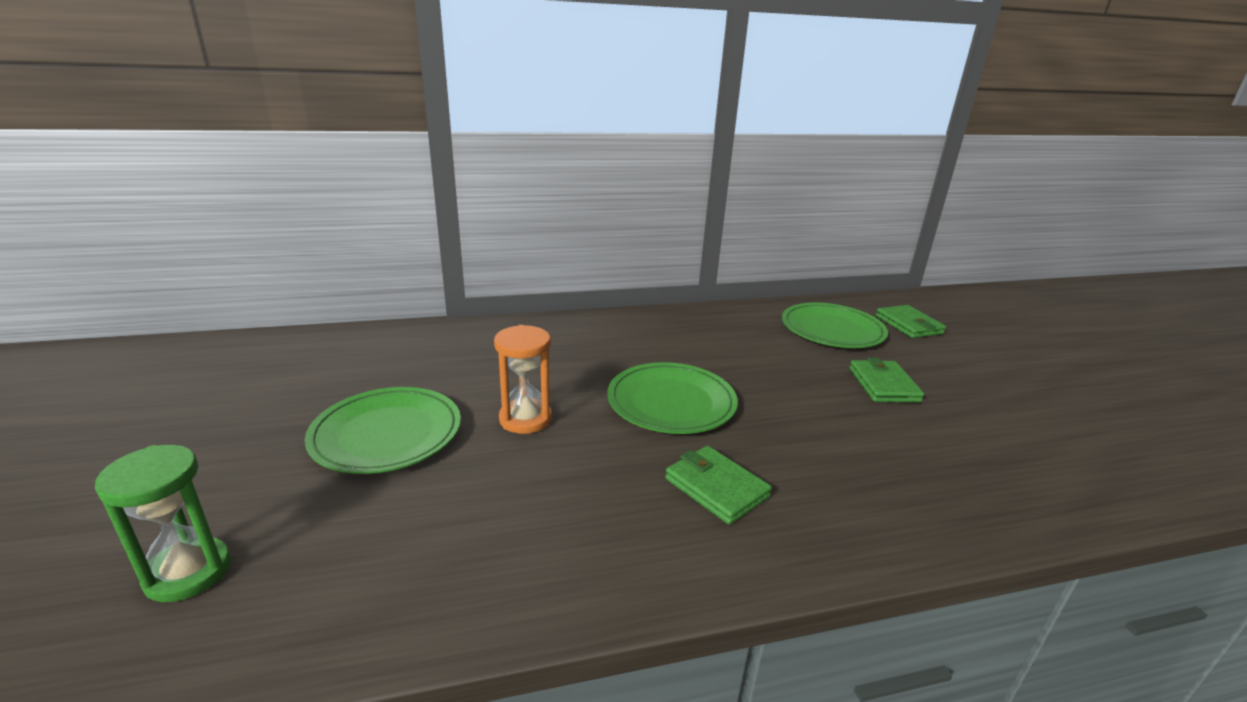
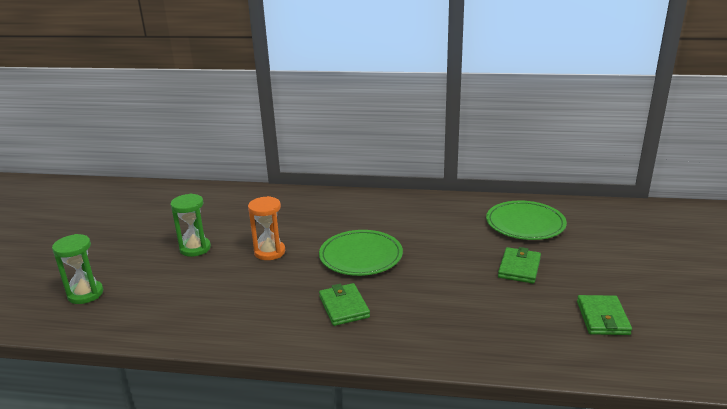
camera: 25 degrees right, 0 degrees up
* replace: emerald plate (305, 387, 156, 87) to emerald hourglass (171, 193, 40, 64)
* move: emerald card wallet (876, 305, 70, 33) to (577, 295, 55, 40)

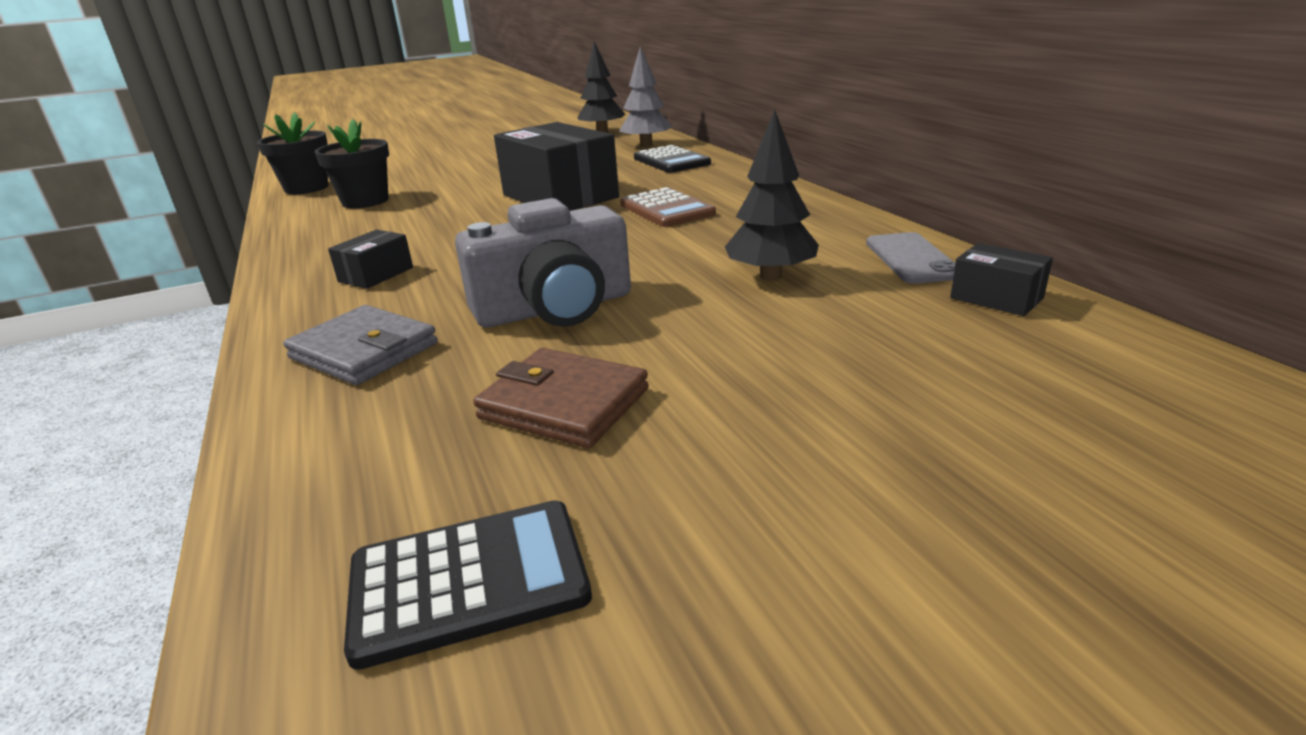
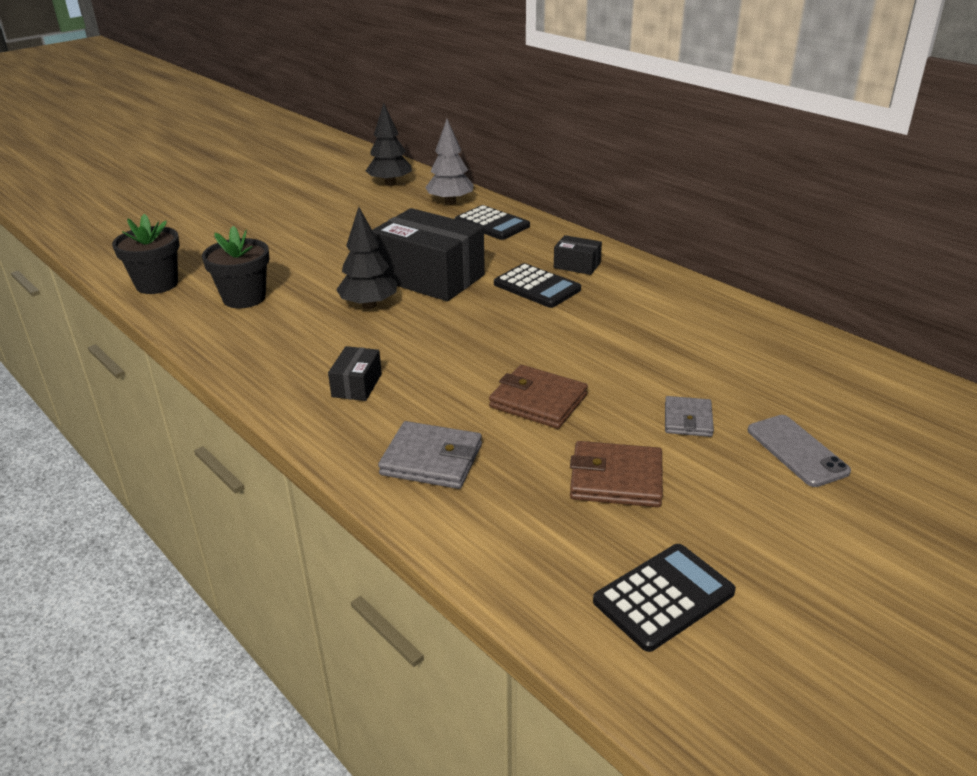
camera: 20 degrees left, 5 degrees up
* move: black fir tree (725, 109, 94, 172) to (336, 207, 61, 102)
* replace: gray camera (455, 198, 176, 130) to russet card wallet (489, 365, 99, 64)
* recolor: russet pocket calculator (620, 187, 96, 40) to black pocket calculator (494, 263, 87, 45)
* move: black box (950, 243, 103, 73) to (554, 235, 48, 40)
* insert: gray card wallet (665, 396, 49, 41)
* move: gray smartphone (866, 232, 89, 52) to (748, 415, 103, 72)

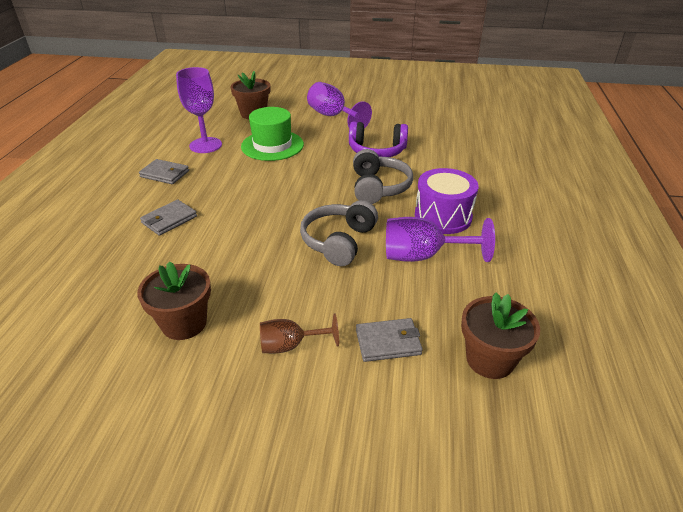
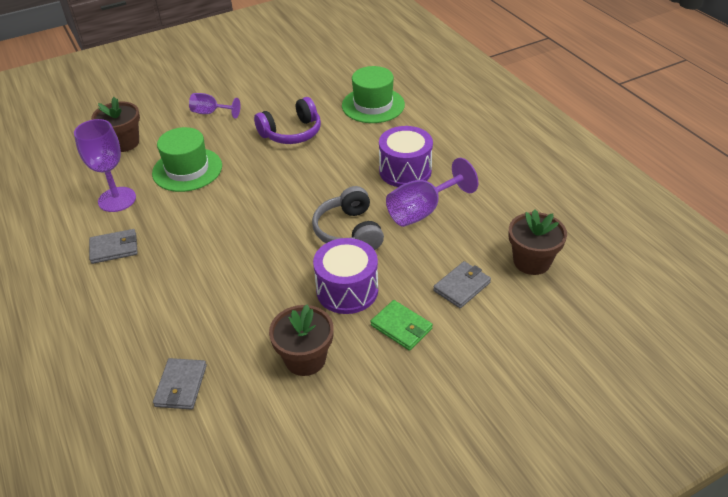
camera: 35 degrees left, 5 degrees up
* move: gray card wallet (140, 200, 57, 36) to (153, 358, 54, 52)
* resize: purple goblet (307, 82, 65, 47) = (189, 93, 51, 25) x0.62
* insert: purple toy drum (313, 238, 65, 76)
* insert: emerald top hat (342, 66, 63, 57)
* replace: russet goblet (260, 314, 79, 39) to emerald card wallet (371, 300, 62, 51)
* delete: gray headphones (353, 149, 60, 55)

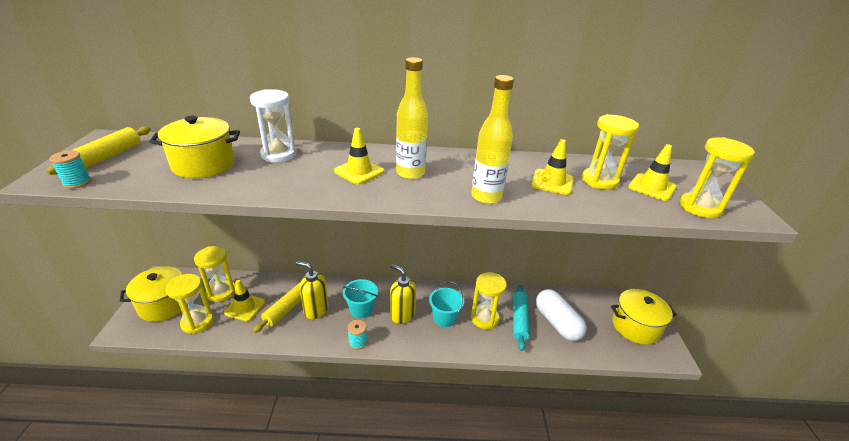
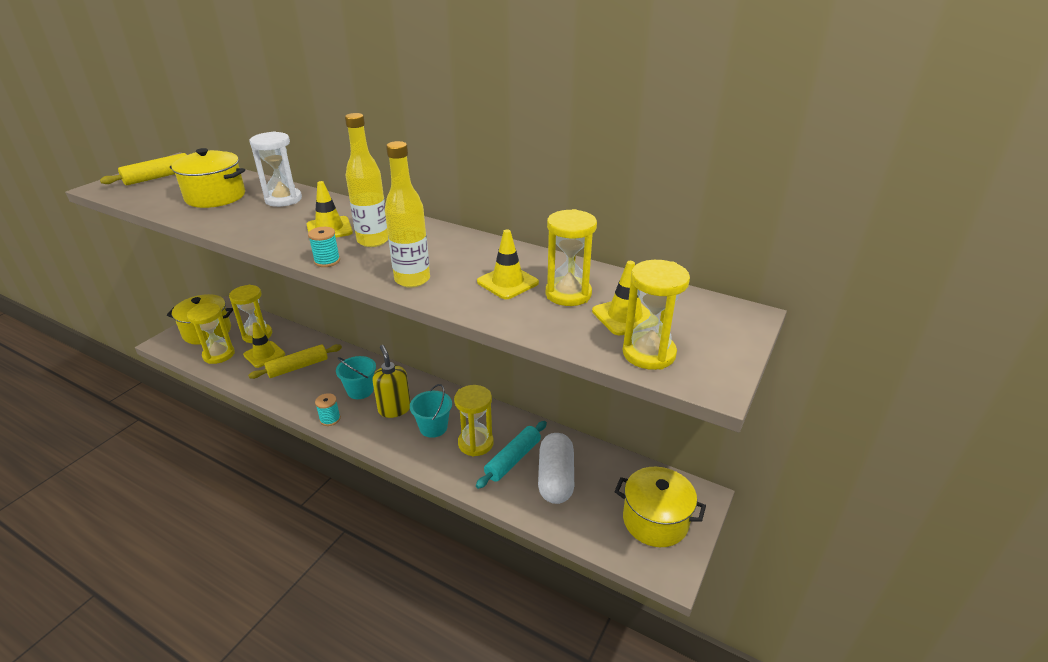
camera: 30 degrees right, 0 degrees up
* move: teal bobbin (49, 150, 42, 39) to (308, 227, 32, 40)
* delete: yellow soap dispenser (296, 261, 33, 58)

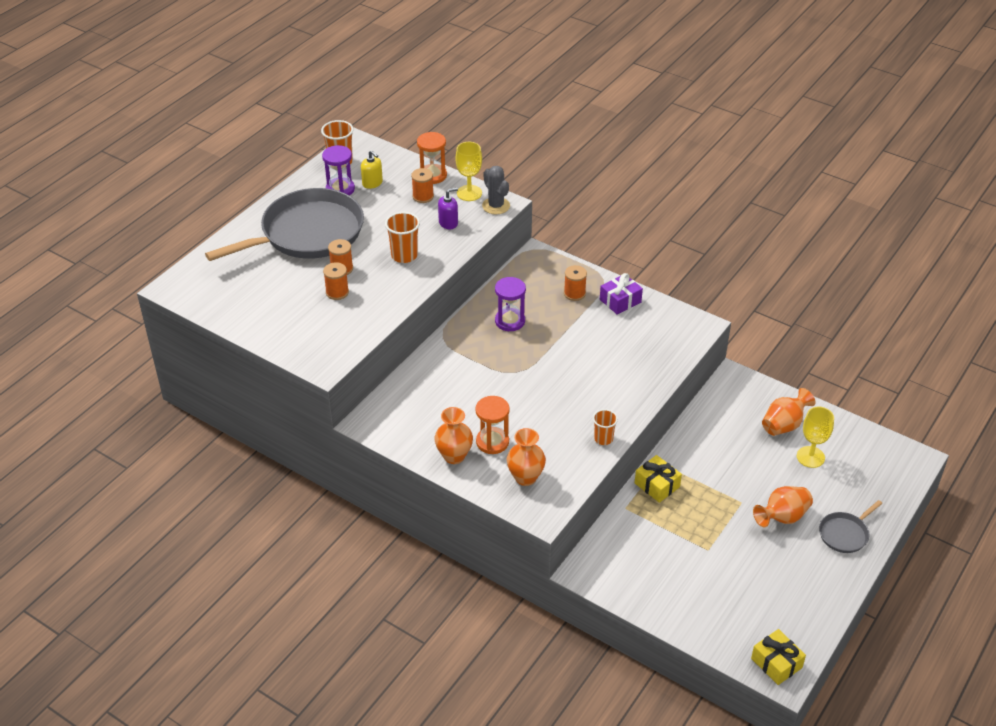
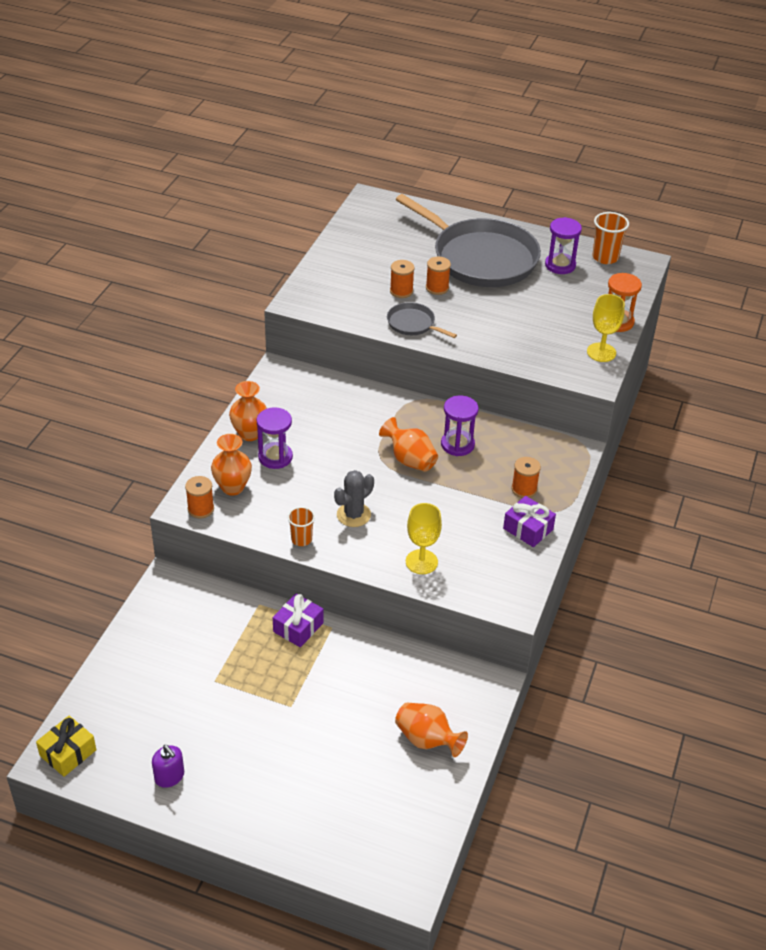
camera: 75 degrees right, 0 degrees up
* move: purple soap dispenser (438, 188, 20, 41) to (152, 745, 32, 43)
* move: orange bobbin (411, 168, 23, 35) to (185, 476, 29, 42)
* recolor: orange hourglass (475, 396, 35, 58) to purple hourglass (257, 407, 36, 62)
* recolor: yellow gift (635, 455, 47, 48) to purple gift (273, 593, 50, 54)
* move: gray cactus (482, 166, 28, 48) to (334, 470, 40, 57)
* move: orange vase (753, 486, 60, 42) to (379, 417, 59, 55)
* move: gray skillet (819, 500, 63, 53) to (387, 302, 70, 36)
* move: yellow goblet (797, 407, 37, 61) to (406, 503, 36, 71)
* delete: yellow soap dispenser (361, 150, 22, 39)
* delete: orange tumbler (385, 212, 35, 51)

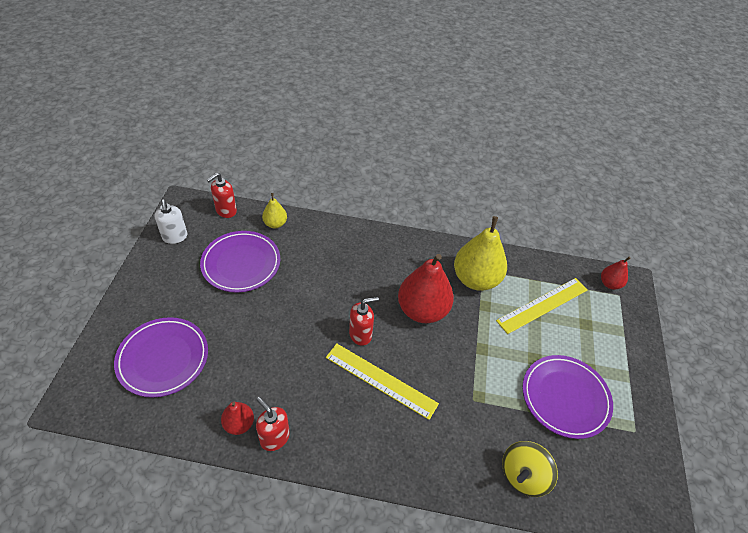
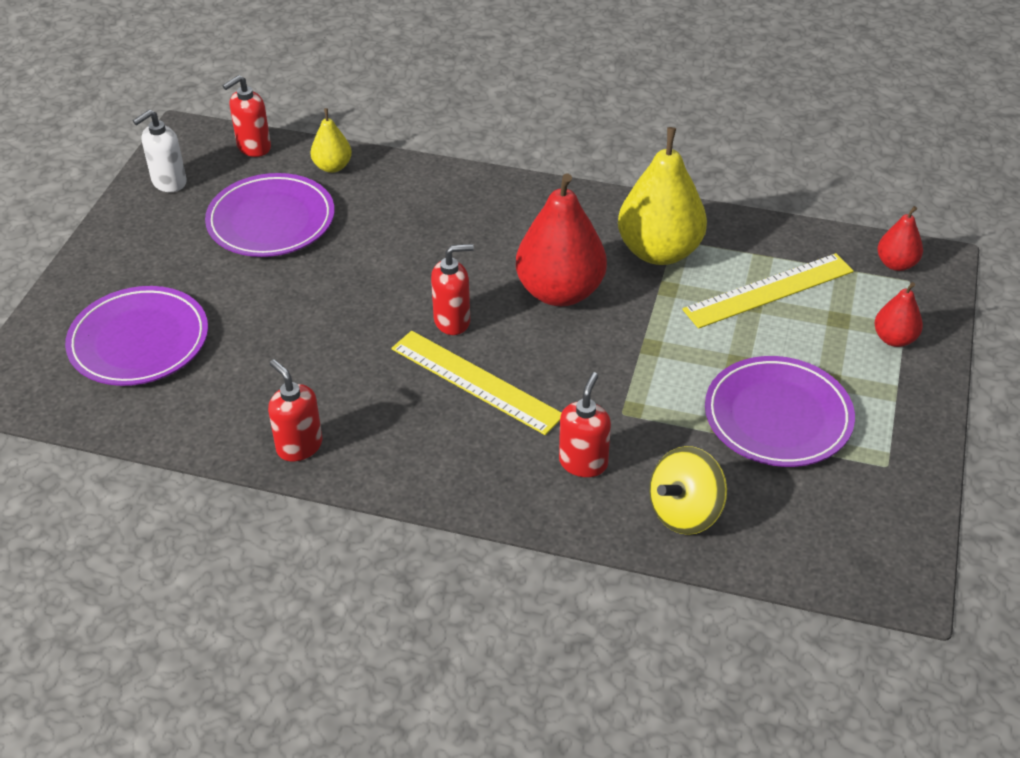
camera: 10 degrees right, 5 degrees down
* rotate: white soap dispenser (155, 200, 32, 44) = (133, 110, 54, 82) 60 degrees clockwise
* insert: red soap dispenser (559, 372, 52, 105)
* move: red pear fruit (221, 402, 33, 33) to (874, 282, 49, 65)

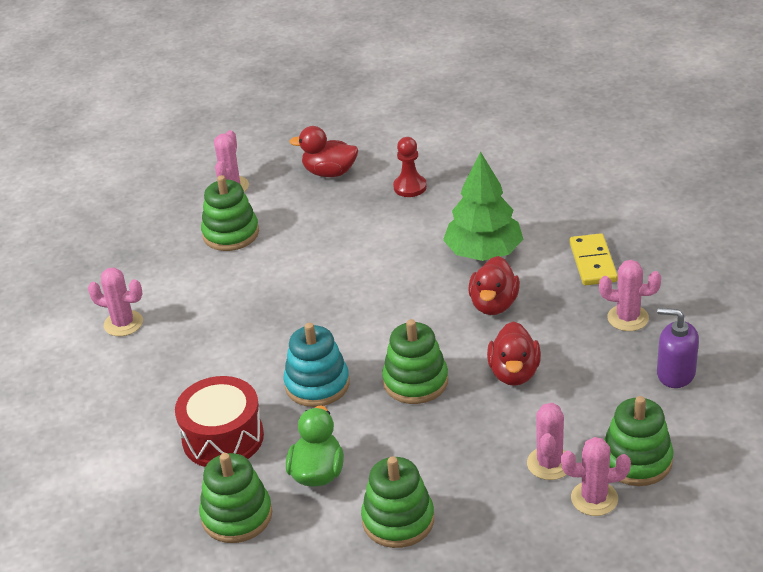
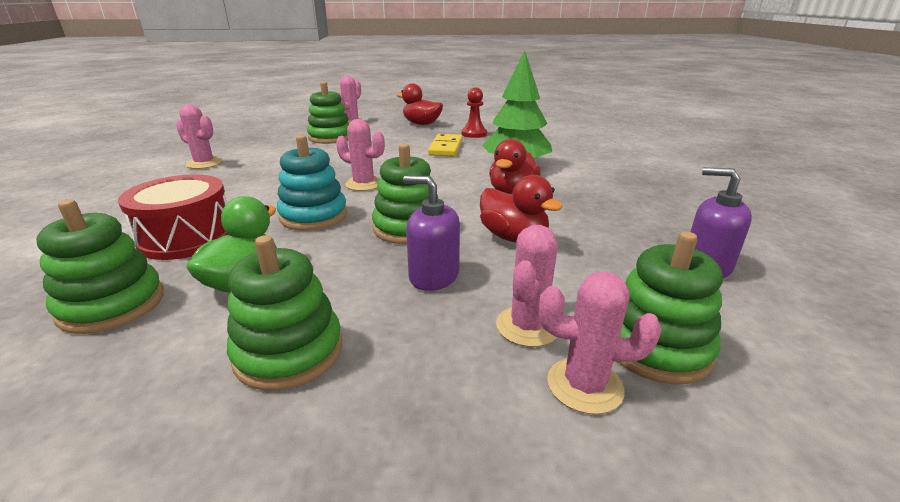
camera: 10 degrees right, 10 degrees down
* move: rosy cactus (599, 260, 62, 71) to (336, 119, 49, 72)
* insert: purple soap dispenser (403, 176, 57, 115)
* move: yellow domino tile (569, 233, 49, 52) to (428, 134, 34, 23)
* rotate: red toy duck (487, 321, 54, 65) = (480, 175, 83, 67) 60 degrees counterclockwise

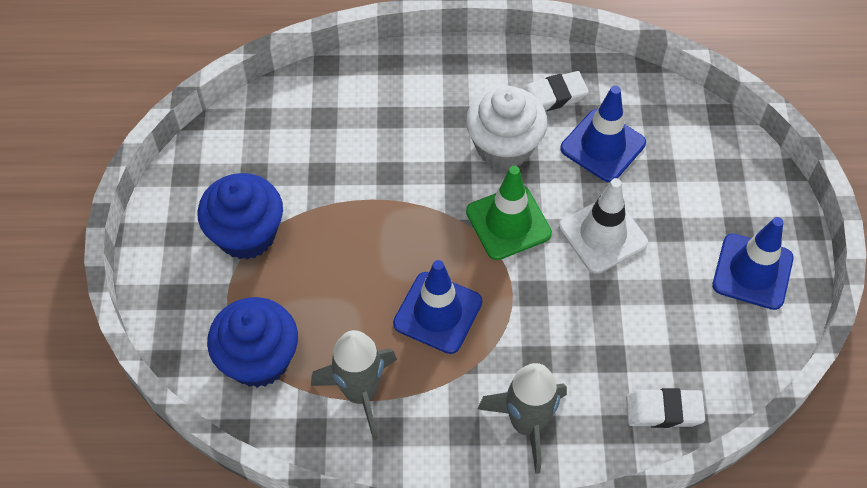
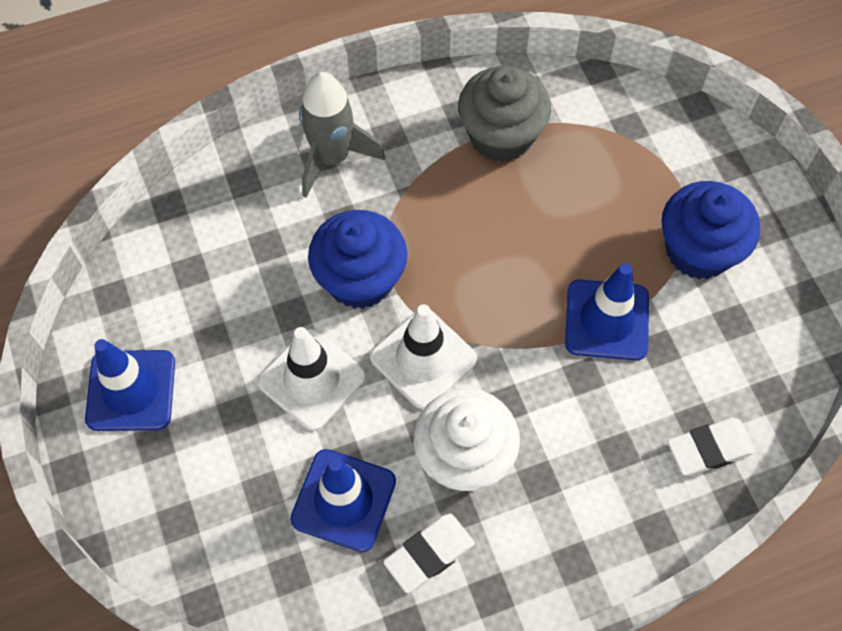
camera: 160 degrees right, 5 degrees up
* move: blue fairy cake (207, 297, 91, 91) to (308, 210, 99, 99)
* recolor: emerald traffic cone (466, 166, 86, 94) to white traffic cone (370, 304, 107, 105)
* replace: gray rocket (311, 330, 86, 110) to gray fairy cake (458, 66, 93, 96)
* move: blue traffic cone (393, 260, 89, 94) to (565, 263, 84, 98)
* move: white gum eraser (626, 388, 79, 40) to (667, 418, 88, 58)

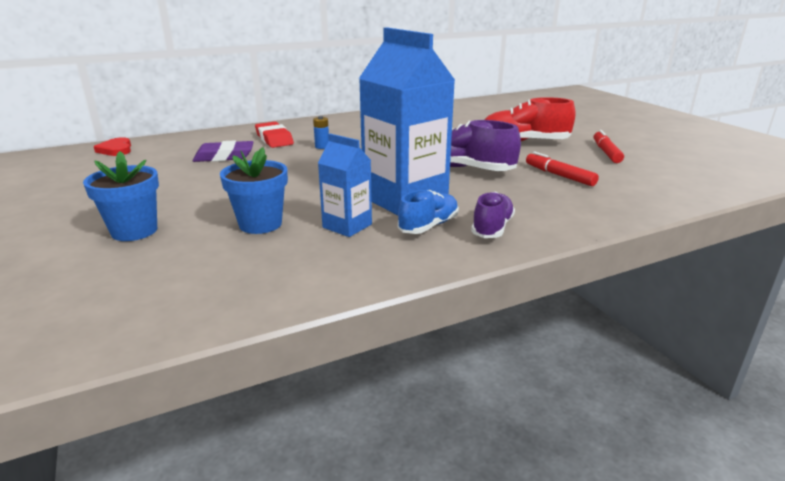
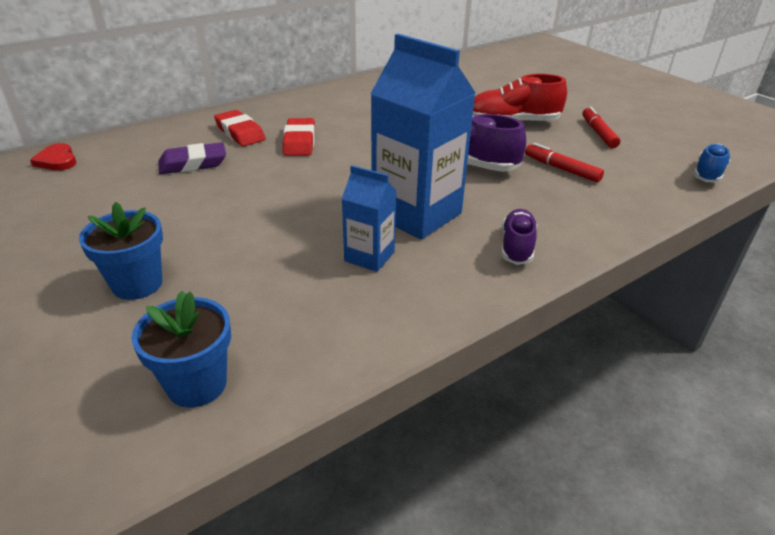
camera: 10 degrees left, 10 degrees up
* move: blue plant pot (220, 147, 68, 87) to (131, 291, 100, 117)
* replace: blue battery (313, 116, 16, 33) to red gum eraser (283, 118, 32, 38)
* move: blue shoe (398, 190, 61, 44) to (694, 144, 37, 39)

